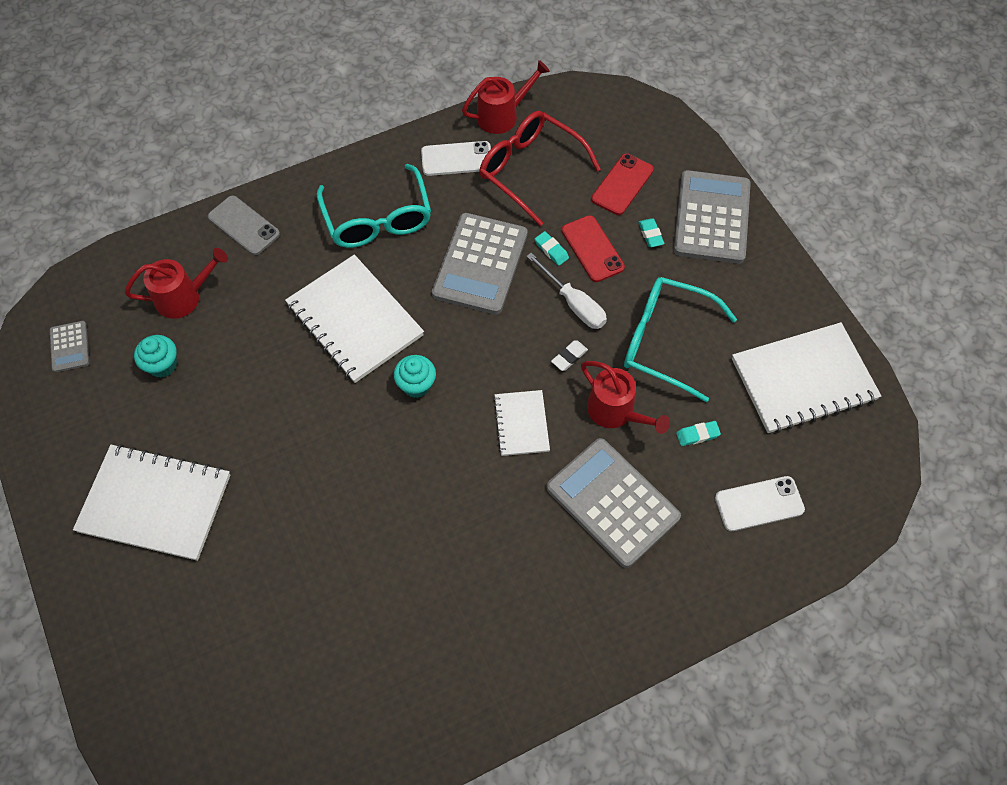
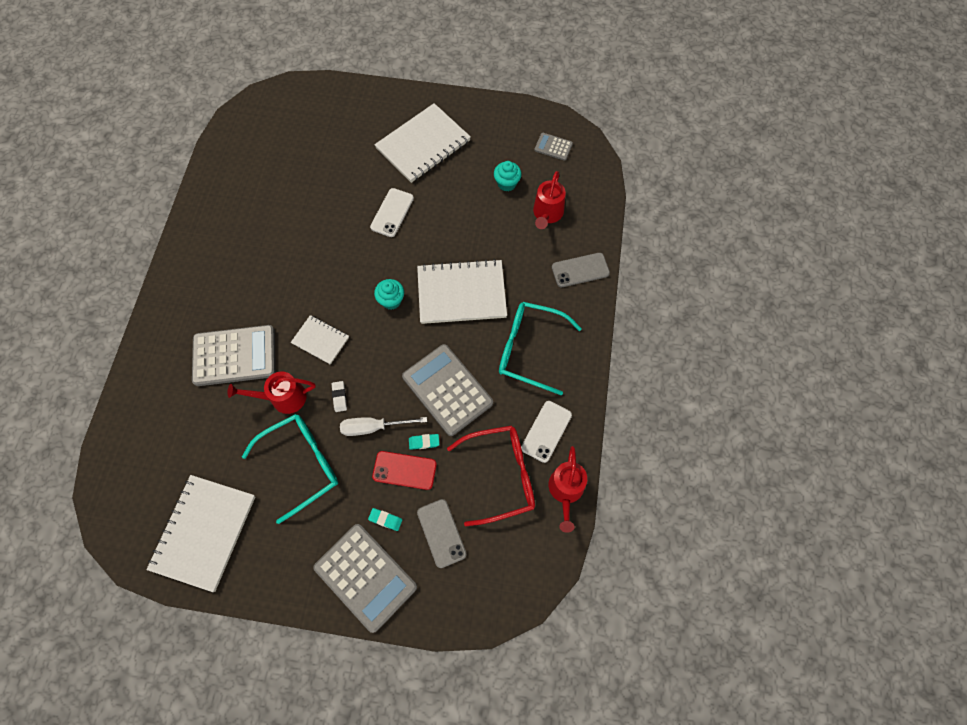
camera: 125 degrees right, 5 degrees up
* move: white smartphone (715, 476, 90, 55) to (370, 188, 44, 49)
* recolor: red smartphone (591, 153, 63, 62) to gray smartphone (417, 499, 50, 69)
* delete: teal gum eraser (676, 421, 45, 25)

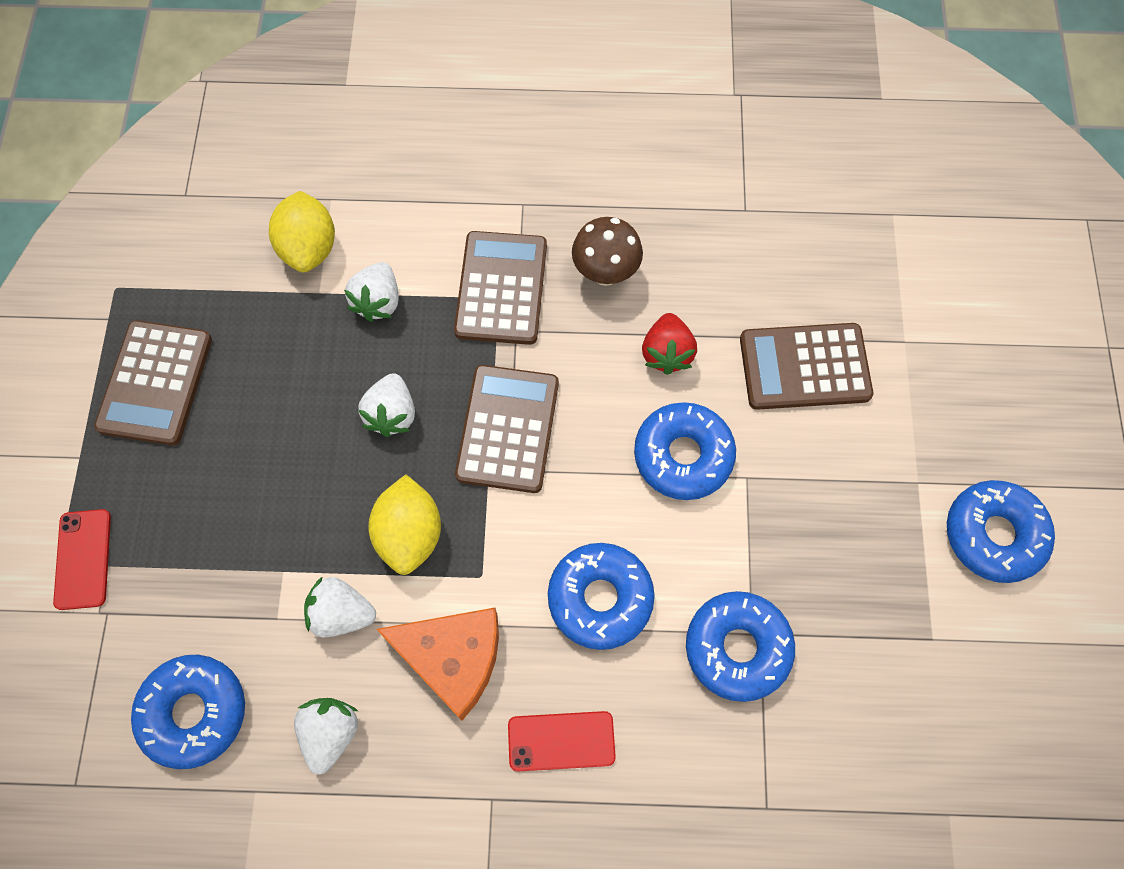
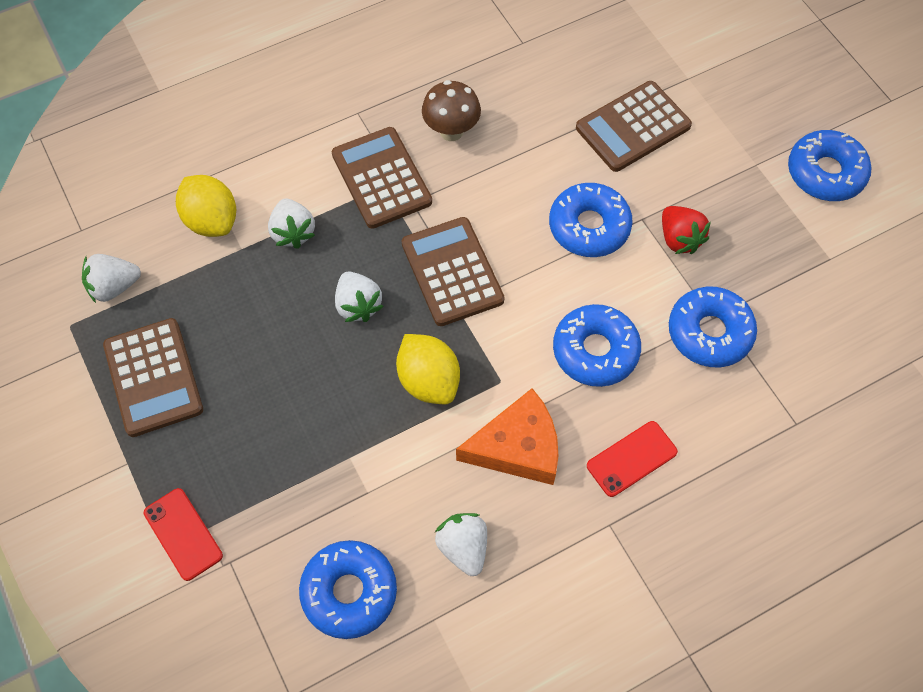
camera: 30 degrees left, 5 degrees down
* move: white toy strawberry (304, 576, 72, 61) to (82, 254, 59, 49)
* move: red toy strawberry (642, 313, 55, 62) to (662, 206, 49, 48)

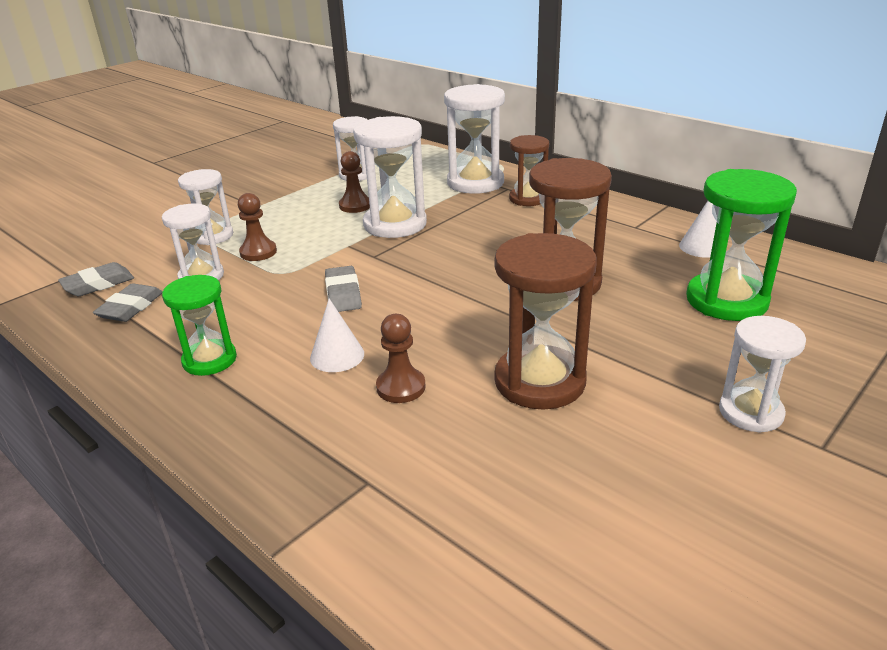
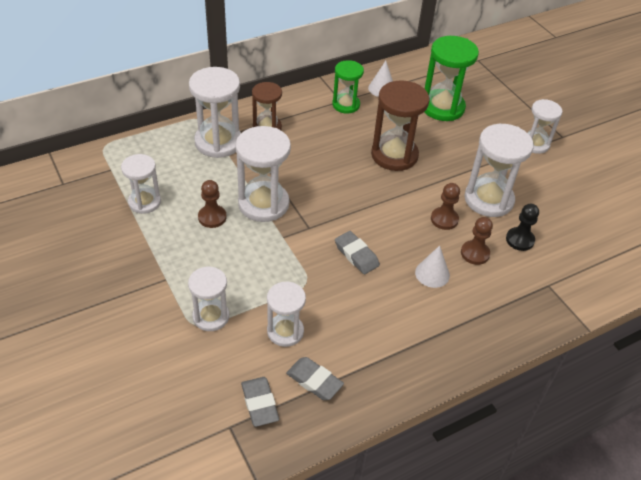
camera: 75 degrees left, 15 degrees up
* move: emerald hourglass (162, 275, 75, 101) to (332, 60, 32, 53)
* rotate: gray gum eraser (325, 266, 37, 46) = (335, 231, 45, 43) 45 degrees clockwise
* move: russet game pawn (238, 193, 39, 68) to (431, 183, 29, 47)
* recolor: russet hourglass (494, 233, 103, 177) to white hourglass (465, 124, 69, 93)
* insert: black game pawn (506, 204, 33, 47)

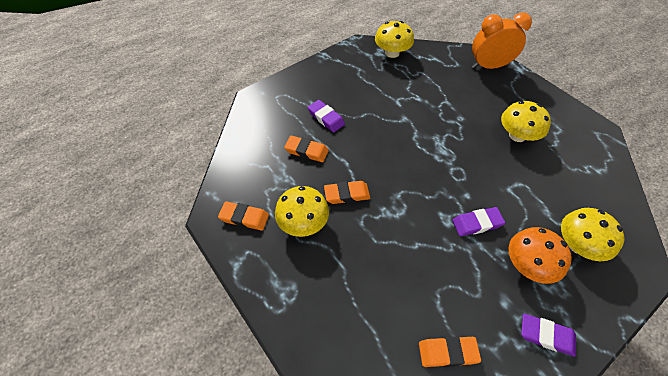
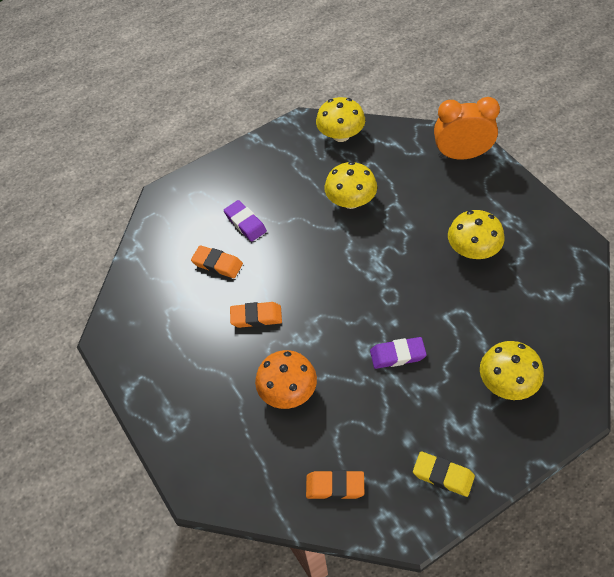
camera: 10 degrees right, 0 degrees up
* move: orange mushroom (509, 227, 63, 57) to (255, 350, 62, 59)
* move: yellow mushroom (275, 186, 54, 51) to (324, 162, 53, 47)
* recolor: purple gum eraser (521, 314, 55, 43) to yellow gum eraser (413, 451, 62, 46)
* delete: orange gum eraser (218, 201, 51, 30)

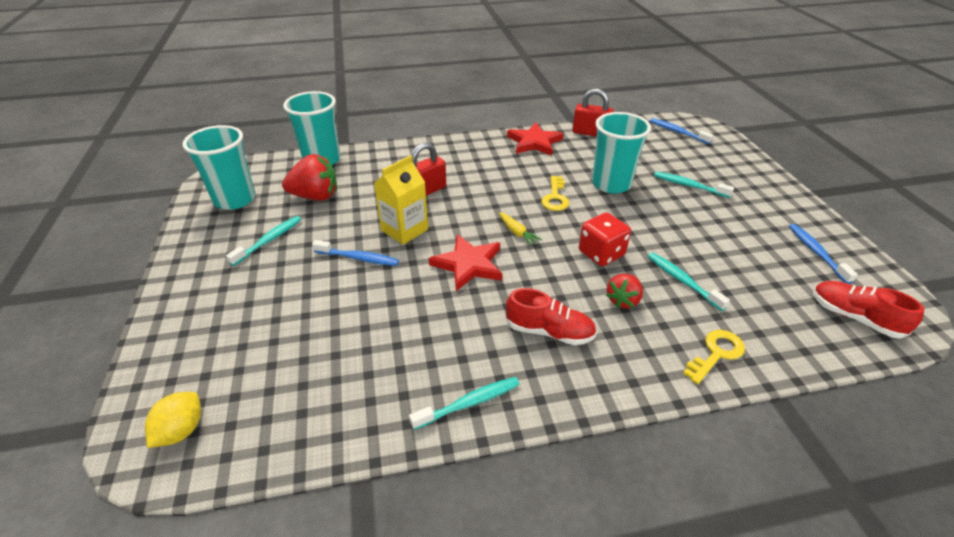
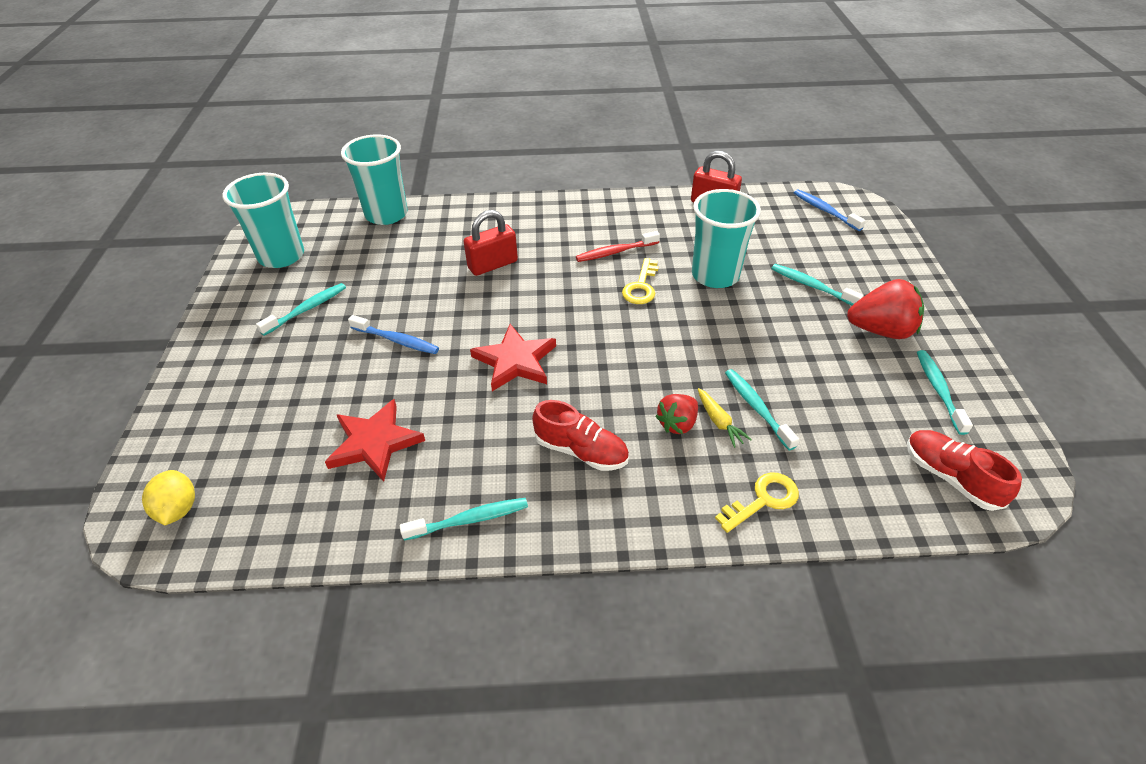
camera: 10 degrees right, 5 degrees up
* rotate: yellow toy lemon (145, 392, 56, 56) = (142, 470, 53, 55) 45 degrees counterclockwise
* move: red star (507, 123, 57, 33) to (325, 399, 100, 83)
* insert: red dental brush (576, 231, 84, 31)
* move: yellow root vegetable (499, 212, 43, 34) to (698, 388, 54, 60)
* move: red toy strawberry (282, 154, 55, 47) to (847, 279, 77, 60)
* recolor: blue dental brush (789, 224, 69, 60) to teal dental brush (917, 350, 56, 85)
* delete: yellow juice carton (374, 155, 54, 90)
* delete: red die (579, 212, 52, 54)

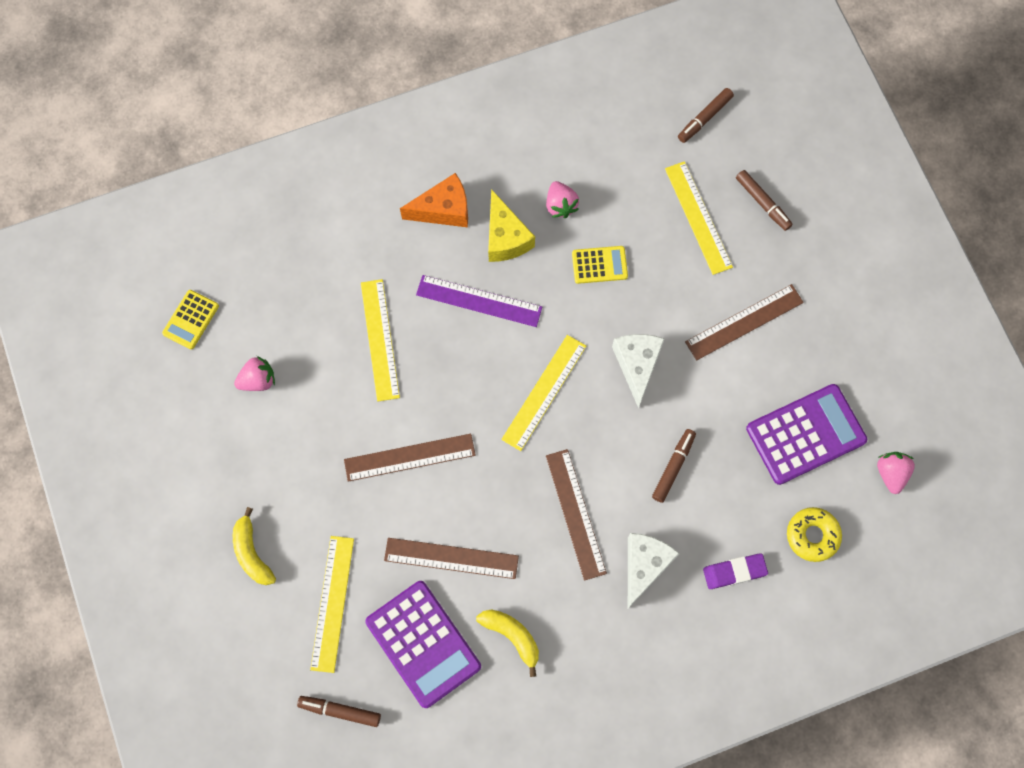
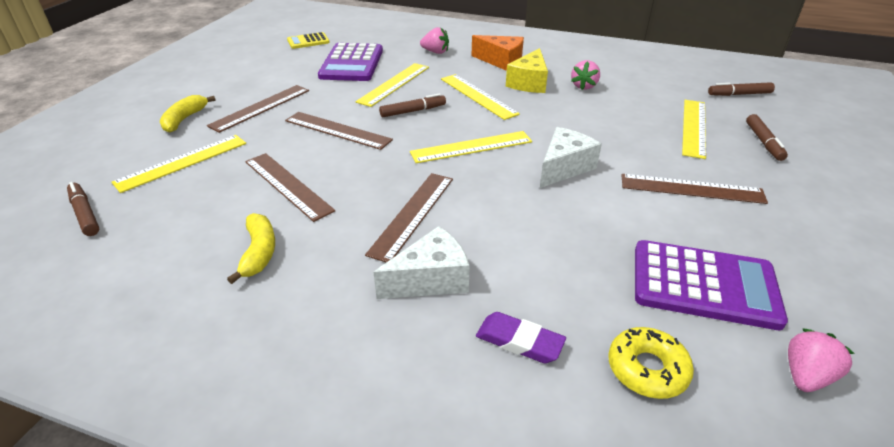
camera: 40 degrees right, 35 degrees down
* insert: russet ruler (207, 85, 102, 48)
* move: purple pocket calculator (365, 581, 116, 127) to (318, 43, 65, 38)
* move: russet marker pen (652, 429, 44, 74) to (379, 93, 67, 24)
* move: rosy toy strawberry (234, 356, 41, 35) to (420, 27, 29, 27)
* recolor: purple ruler (416, 275, 126, 52) to yellow ruler (441, 74, 79, 46)
* delete: yellow pocket calculator (572, 246, 56, 38)

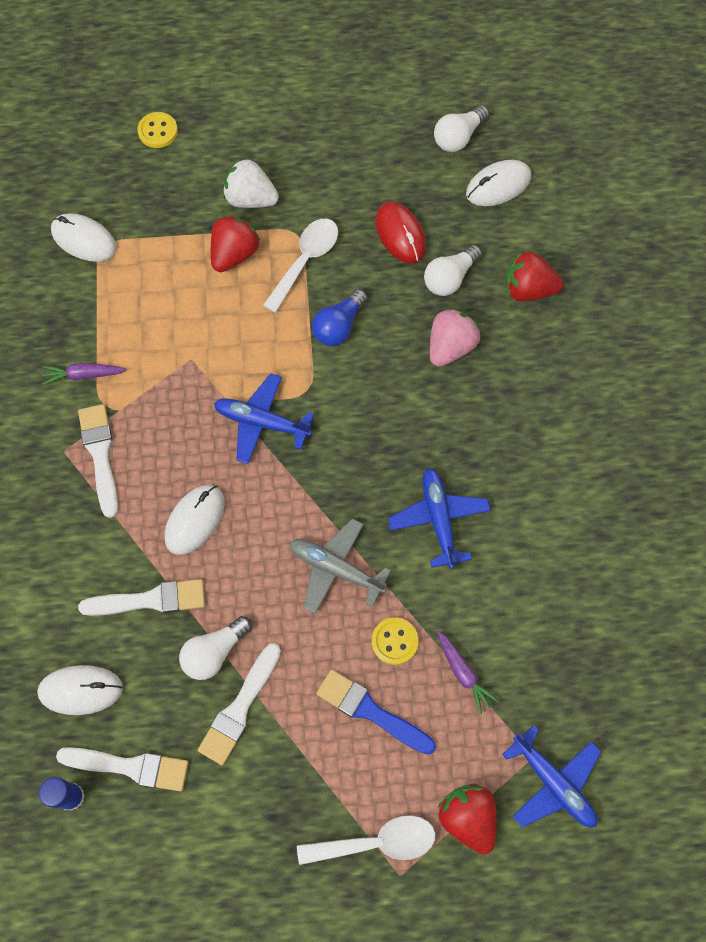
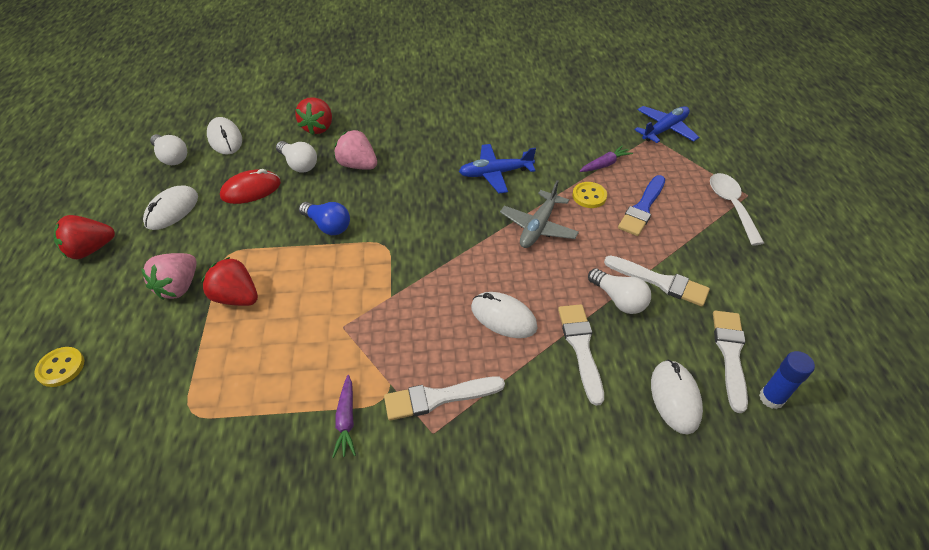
camera: 90 degrees left, 20 degrees down
* move: red toy strawberry (438, 784, 59, 70) to (54, 215, 61, 44)
* recolor: white toy strawberry (223, 158, 56, 50) to rosy toy strawberry (141, 253, 56, 47)
* move: white mouse (51, 213, 65, 49) to (143, 186, 55, 44)
* delete: blue plane (214, 373, 100, 91)
* delete: white tablespoon (263, 219, 75, 94)

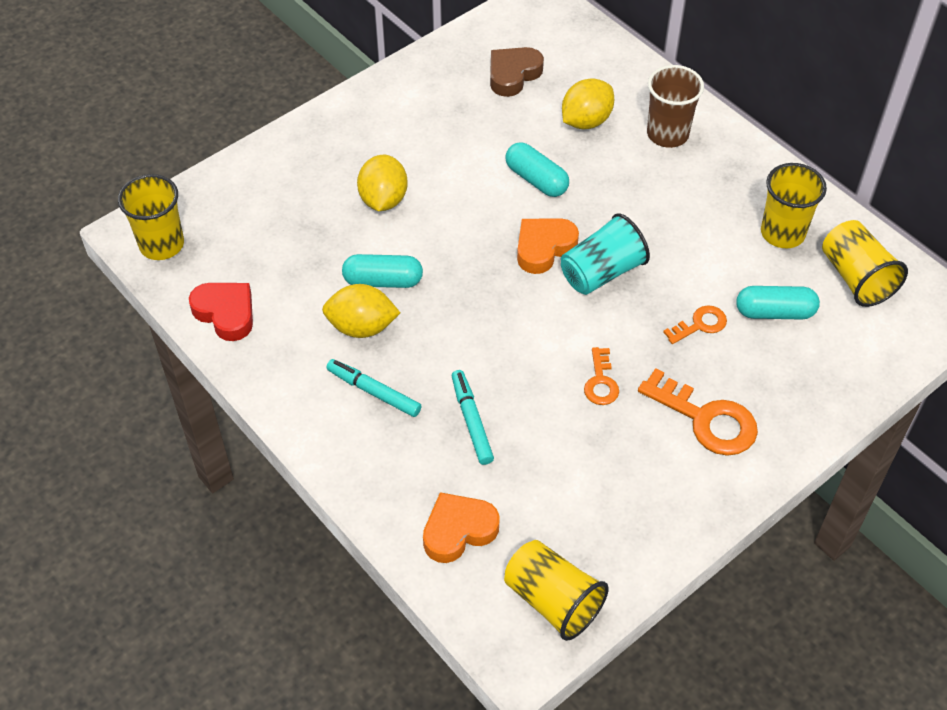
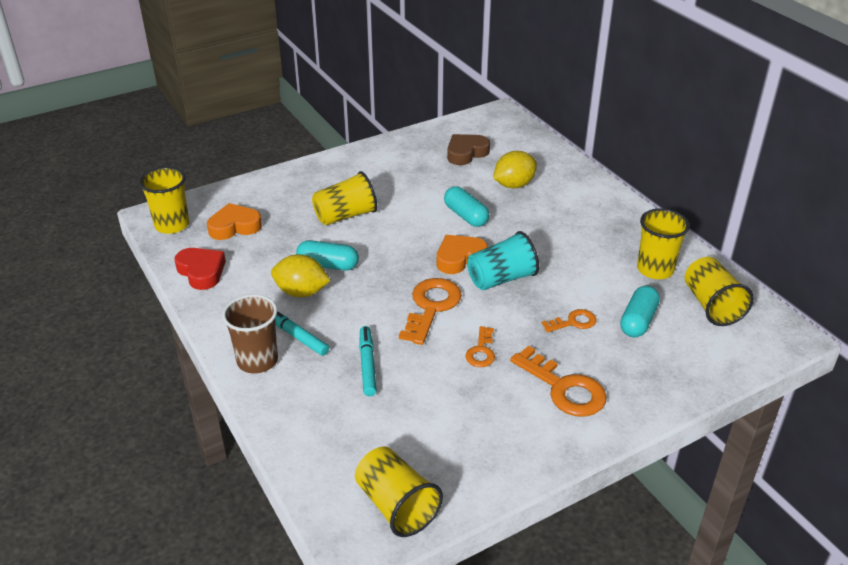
camera: 10 degrees right, 15 degrees down
* move: orange love heart (423, 492, 77, 71) to (207, 203, 55, 37)
* move: russet tumbler (647, 65, 57, 83) to (222, 294, 56, 79)
* replace: yellow toy lemon (357, 155, 51, 56) to yellow tumbler (312, 171, 65, 54)
* insert: orange key (399, 278, 63, 67)
* rotate: teal capsule (736, 286, 84, 33) = (620, 286, 40, 51) 75 degrees counterclockwise

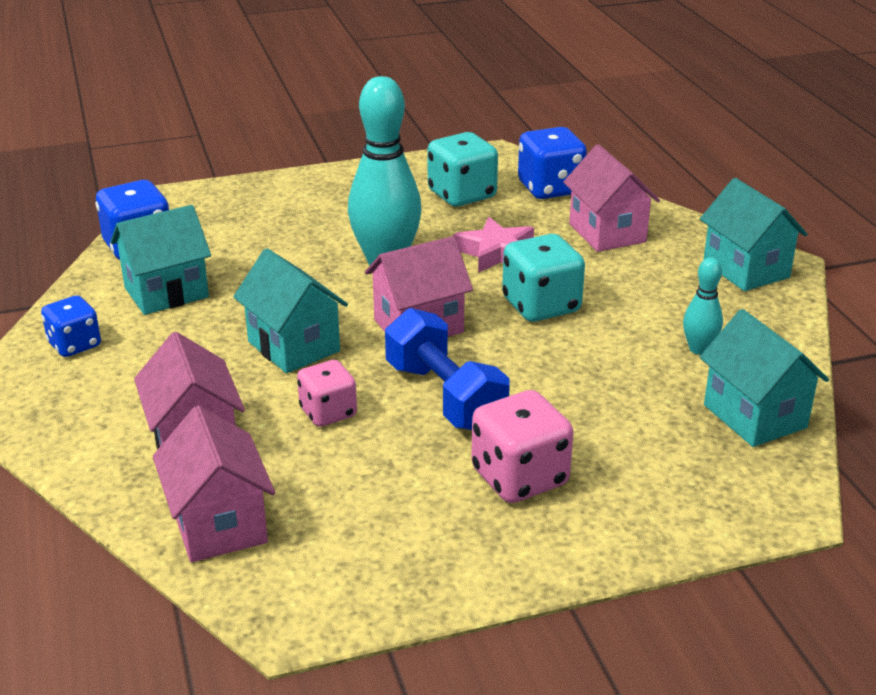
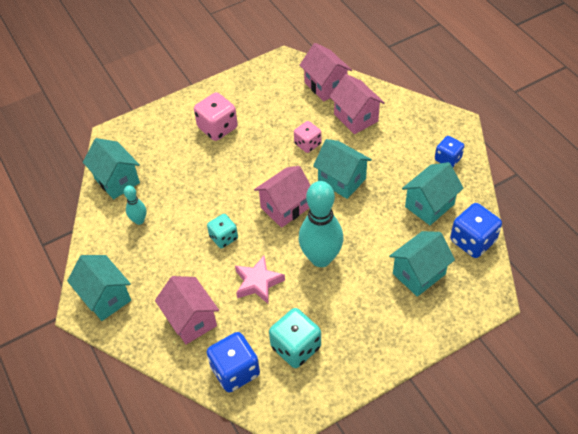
camera: 170 degrees right, 20 degrees up
* resize: teal die (502, 234, 83, 88) = (207, 214, 31, 34) x0.65
* insert: teal house (389, 231, 66, 66)
* delete: blue hand weight (385, 308, 125, 122)

